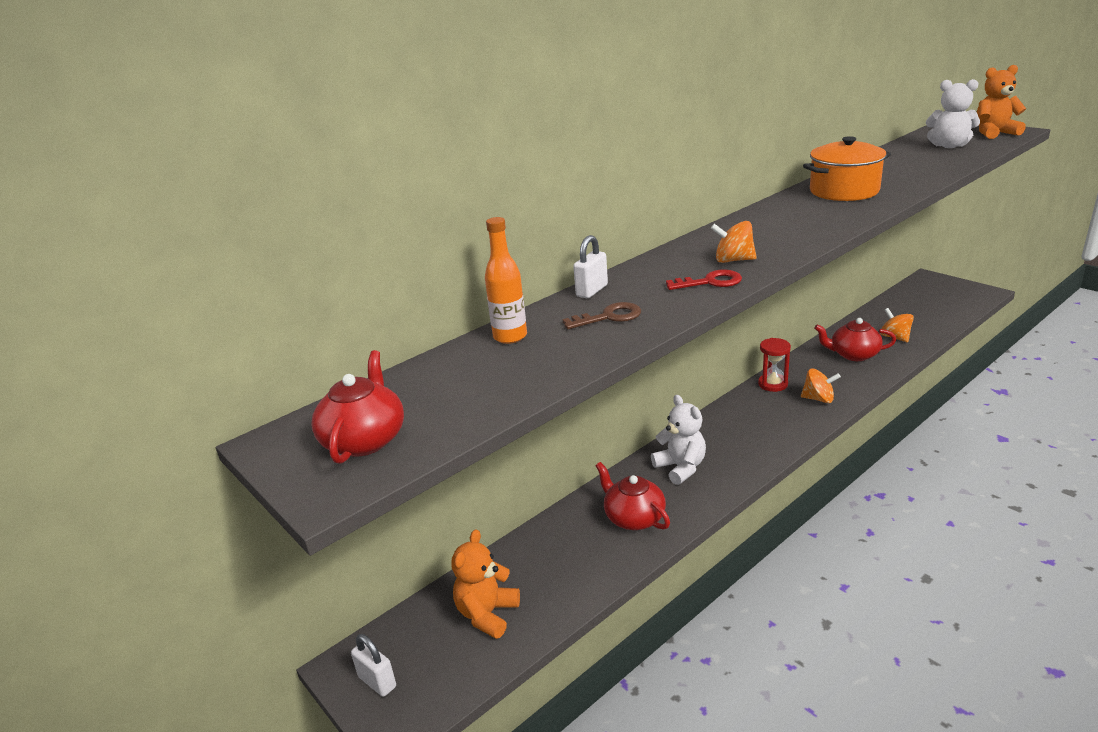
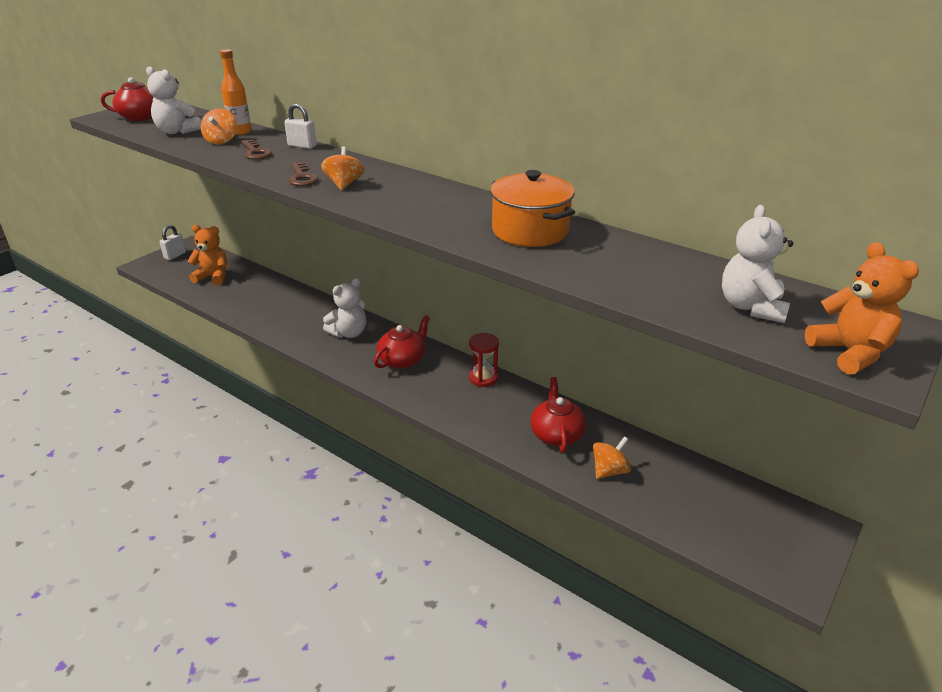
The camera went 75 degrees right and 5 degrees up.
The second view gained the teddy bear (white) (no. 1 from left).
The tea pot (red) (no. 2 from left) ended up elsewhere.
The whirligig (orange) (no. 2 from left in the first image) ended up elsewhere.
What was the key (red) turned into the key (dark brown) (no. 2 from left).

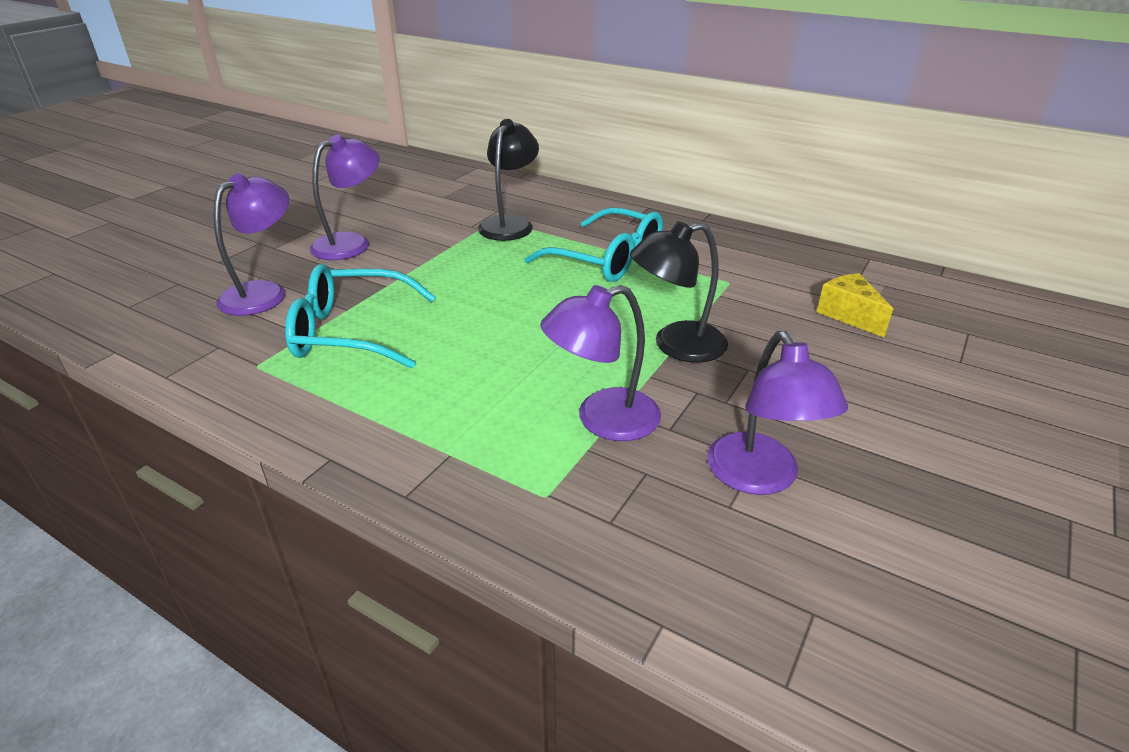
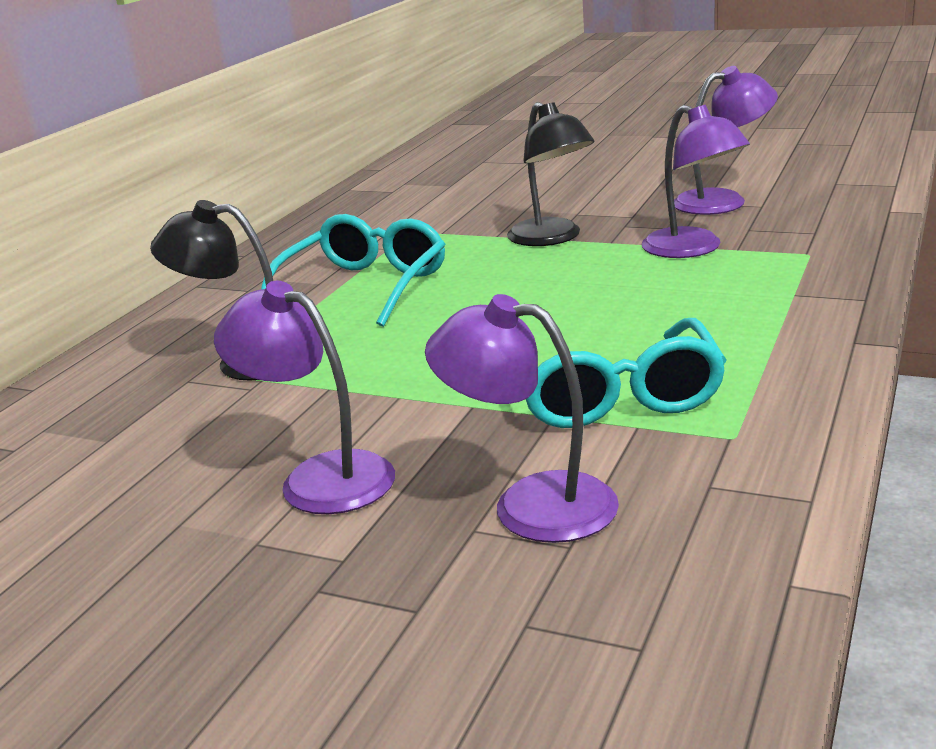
The camera went 95 degrees left and 10 degrees down.
The second view lost the cheese (bright yellow).

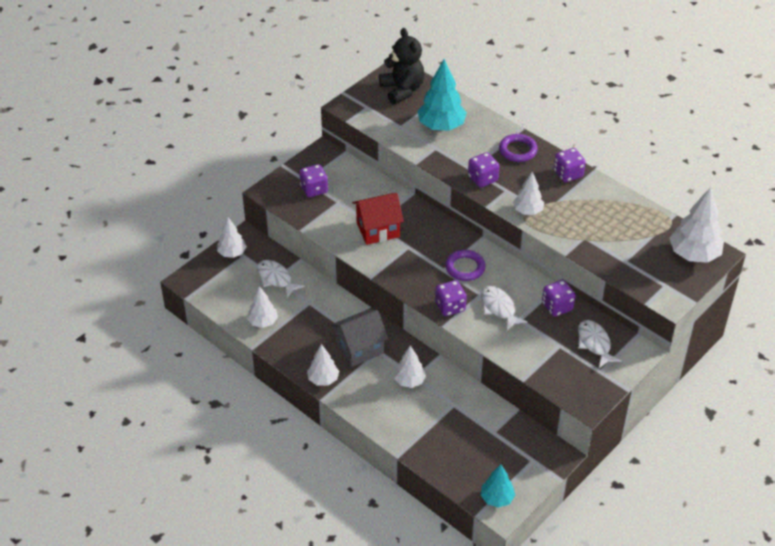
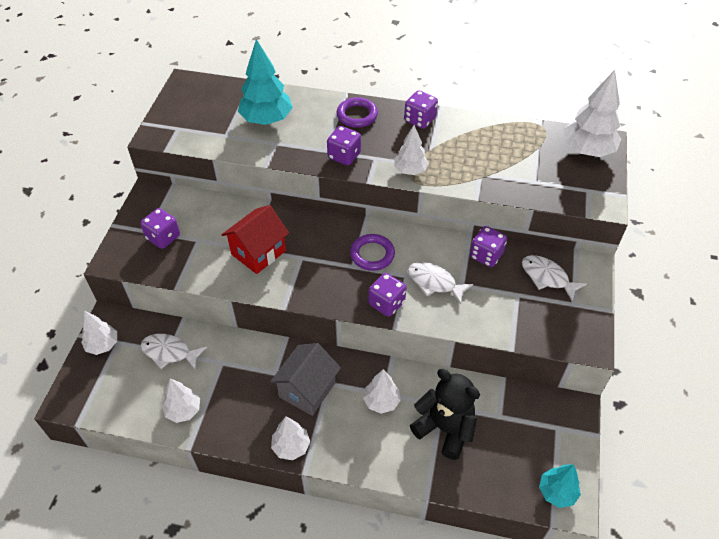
The camera went 30 degrees left and 5 degrees up.
The teddy bear (black) ended up elsewhere.

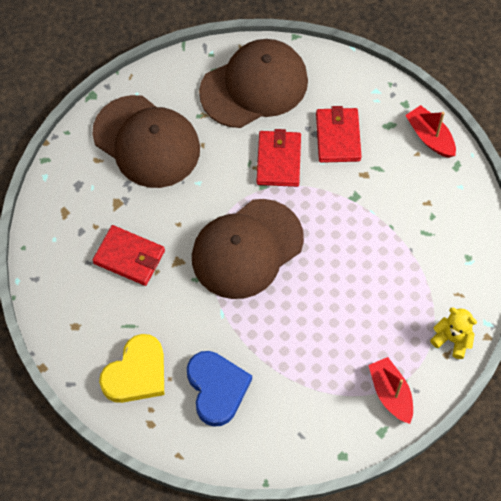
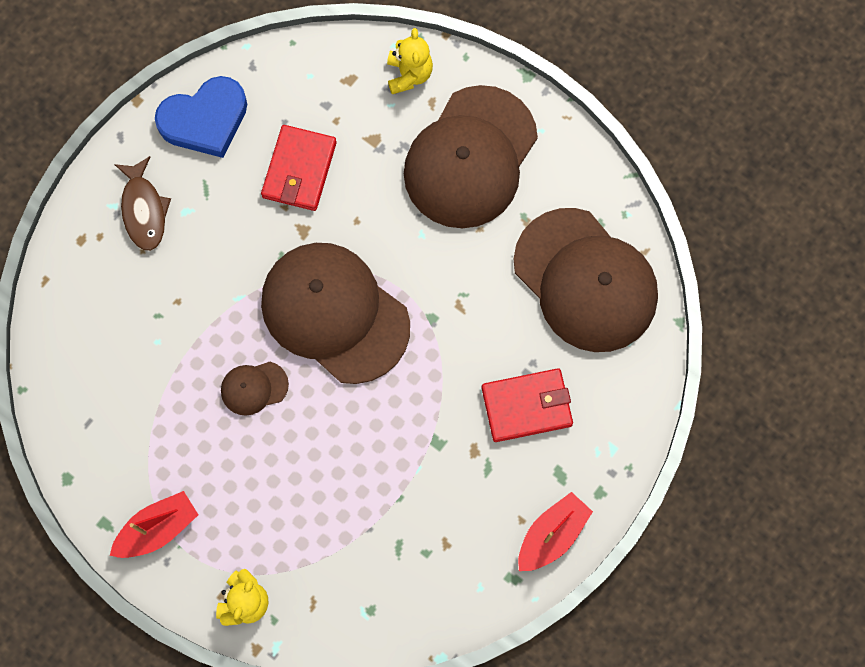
The camera went 80 degrees right and 10 degrees up.
The second view lost the billfold (red) (no. 2 from left).
The second view gained the baseball cap (dark brown) (no. 1 from left).
The second view gained the teddy bear (bright yellow) (no. 2 from left).
The heart shape (blue) ended up elsewhere.
Where the heart shape (bright yellow) stood, the fish figure (dark brown) came to stand.

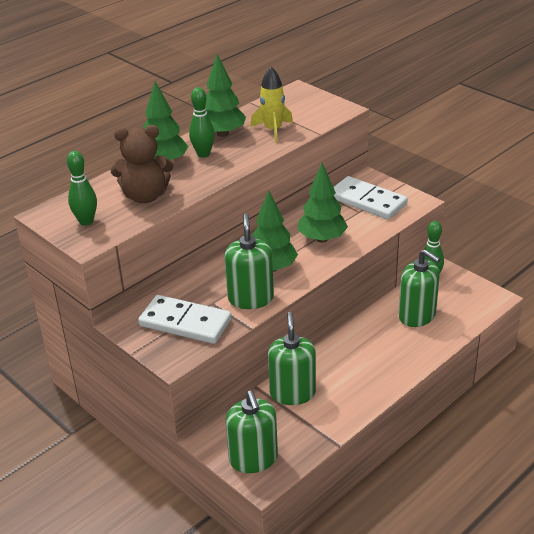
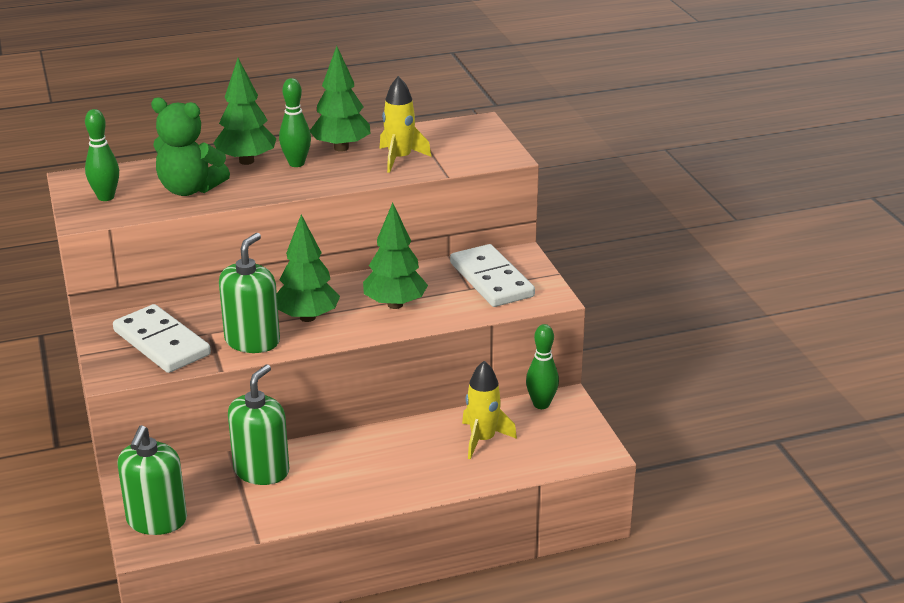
The camera went 25 degrees right and 5 degrees down.
Where the pump bottle (emerald) (no. 4 from left) stood, the toy rocket (bright yellow) (no. 2 from left) came to stand.
What was the teddy bear (dark brown) turned into the teddy bear (emerald).

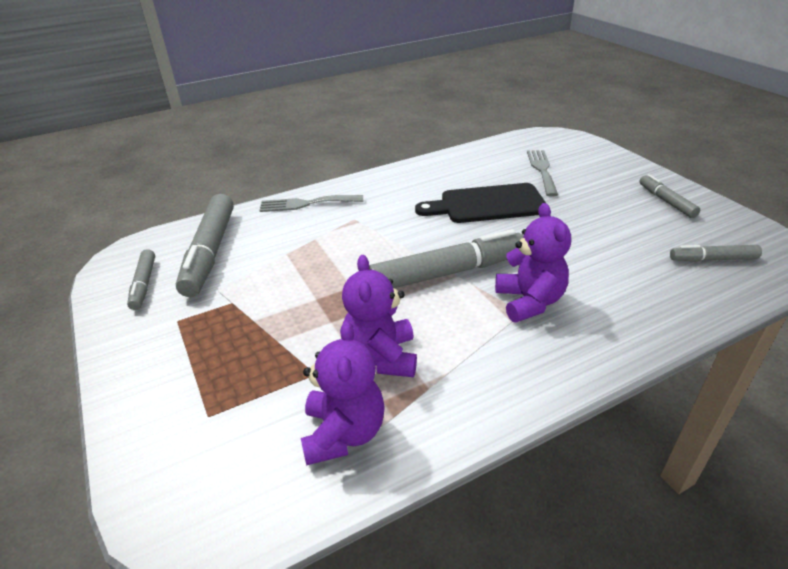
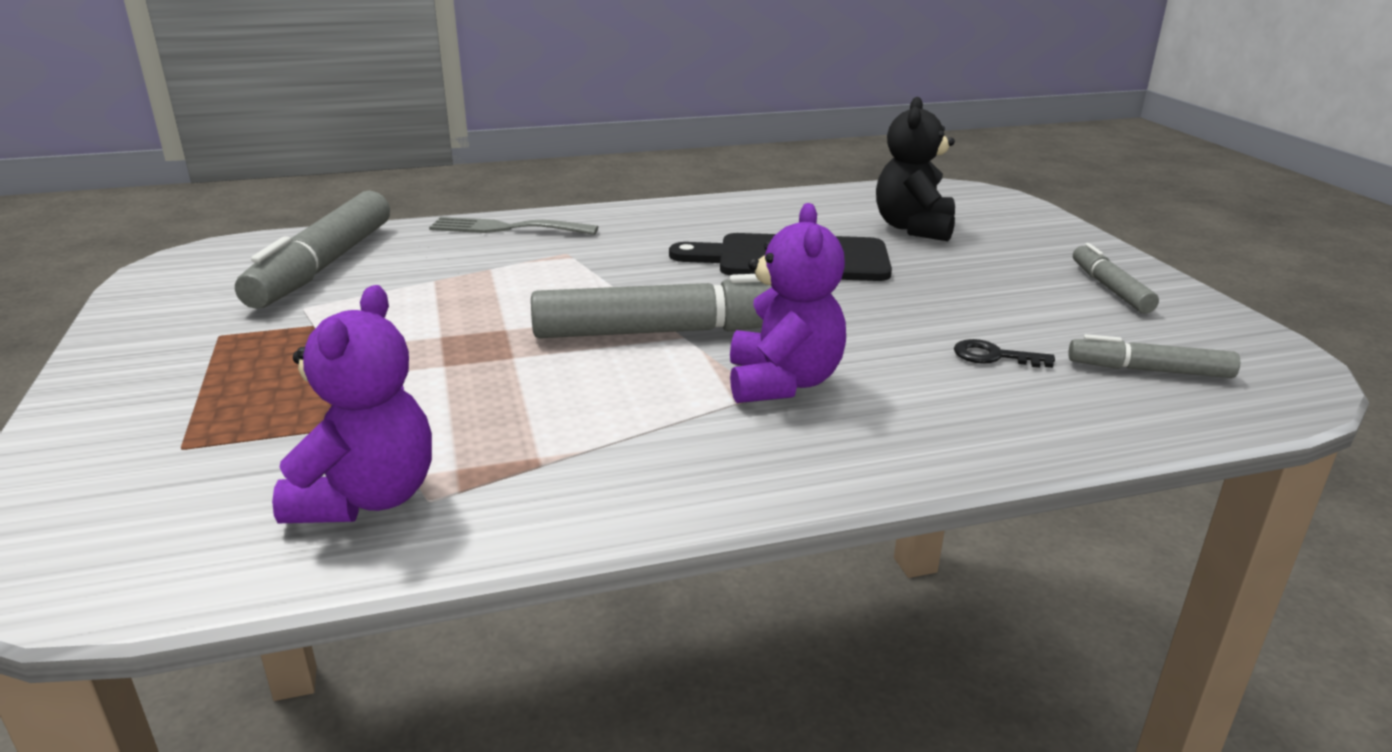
The camera went 10 degrees right and 10 degrees down.
The second view lost the marker pen (grey) (no. 1 from left).
The second view lost the teddy bear (purple) (no. 2 from left).
The second view gained the key (black).
Where the fork (grey) (no. 2 from left) stood, the teddy bear (black) came to stand.

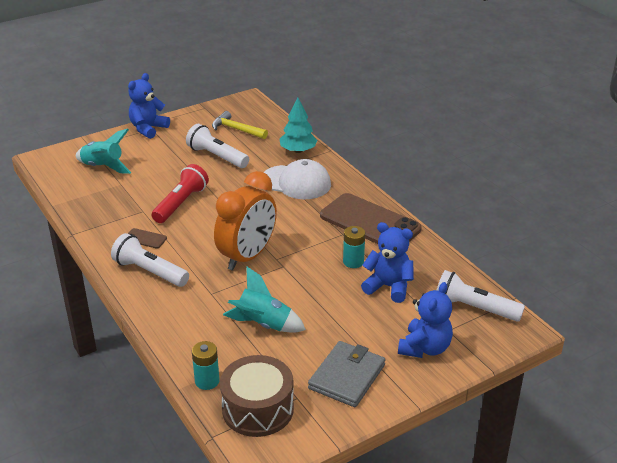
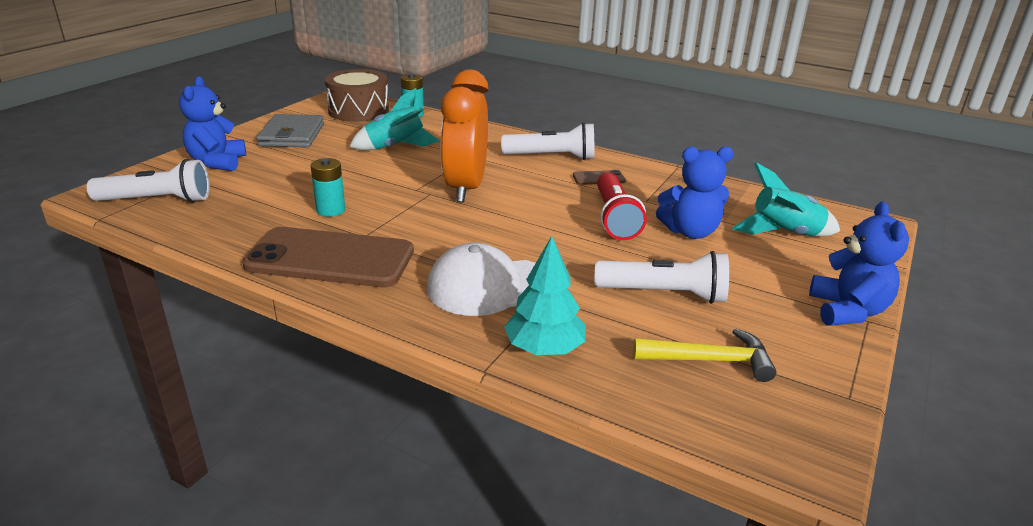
The camera went 150 degrees right and 5 degrees down.
The teddy bear (blue) (no. 2 from left) ended up elsewhere.

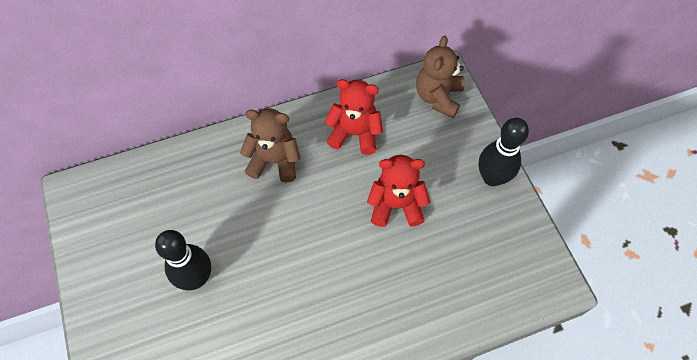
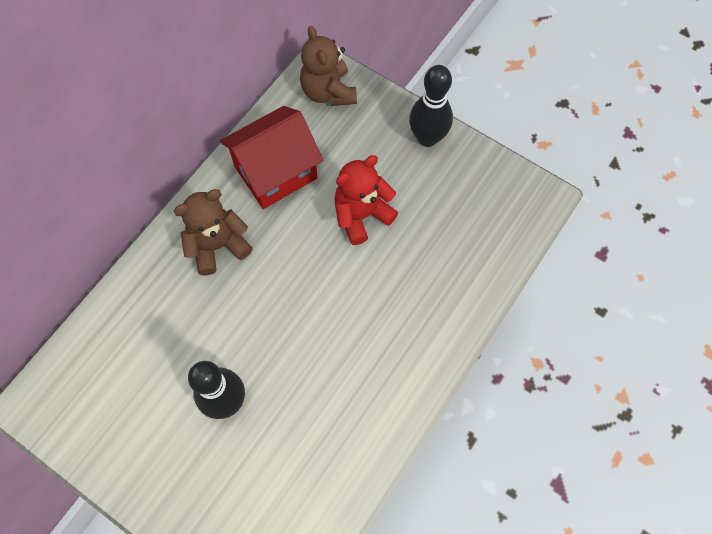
The camera went 35 degrees left and 5 degrees up.
Where the teddy bear (red) (no. 1 from left) stood, the cottage (red) came to stand.

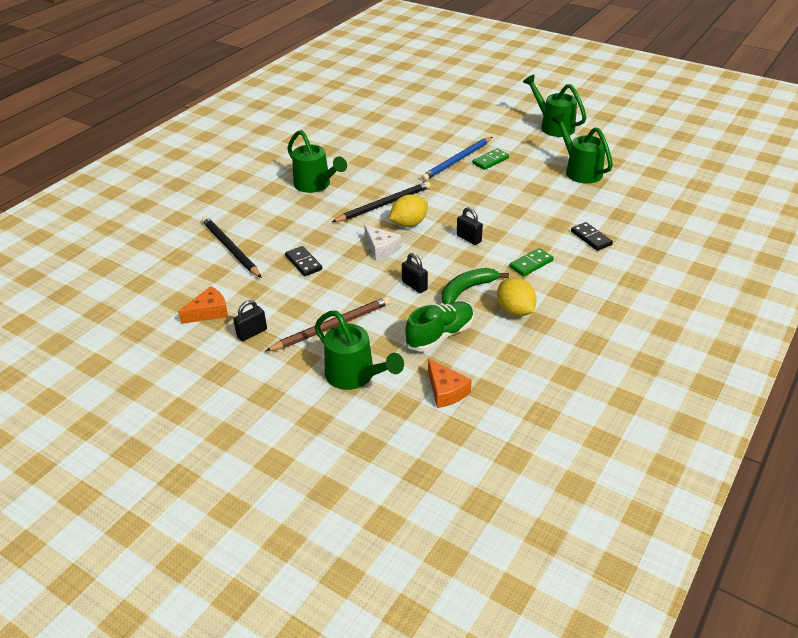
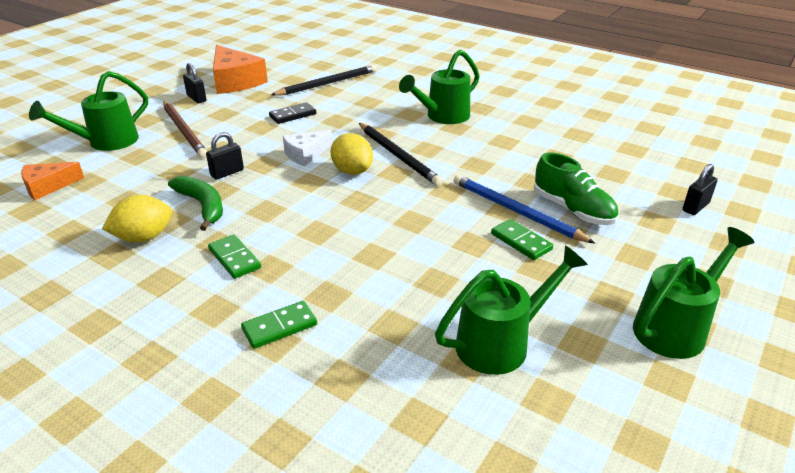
The camera went 90 degrees right and 5 degrees down.
The lace-up shoe (emerald) ended up elsewhere.
The padlock (black) (no. 3 from left) ended up elsewhere.
What was the domino piece (black) (no. 2 from left) turned into the domino piece (emerald) (no. 2 from left).
The size of the cheese (orange) (no. 1 from left in the first image) changed by a factor of 1.70.

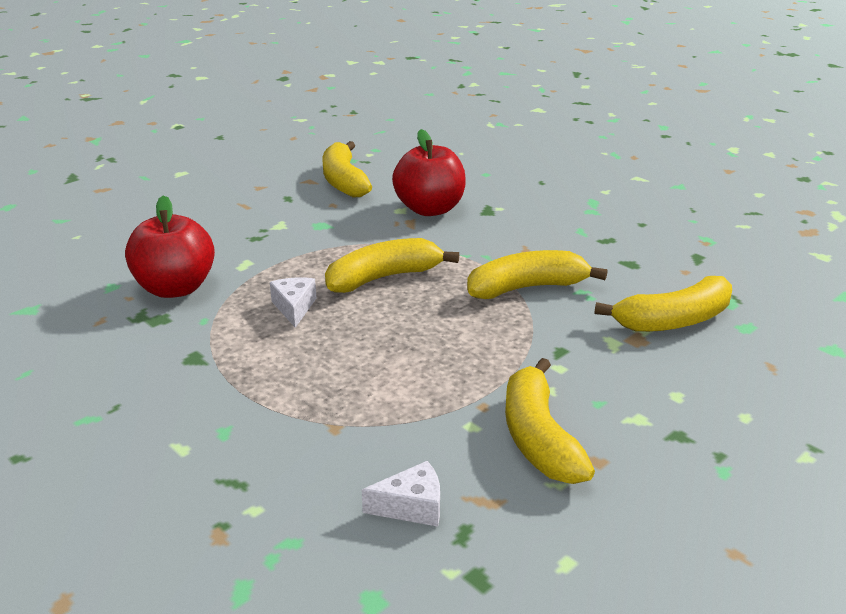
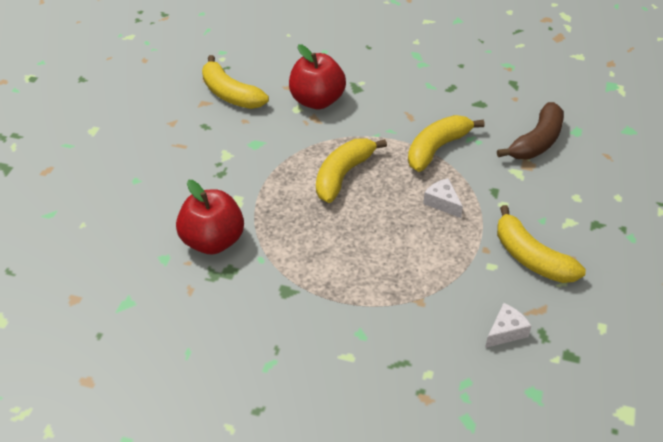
The camera went 30 degrees left and 15 degrees up.
The cheese (white) (no. 1 from left) ended up elsewhere.
What was the toy banana (bright yellow) (no. 5 from left) turned into the toy banana (dark brown).

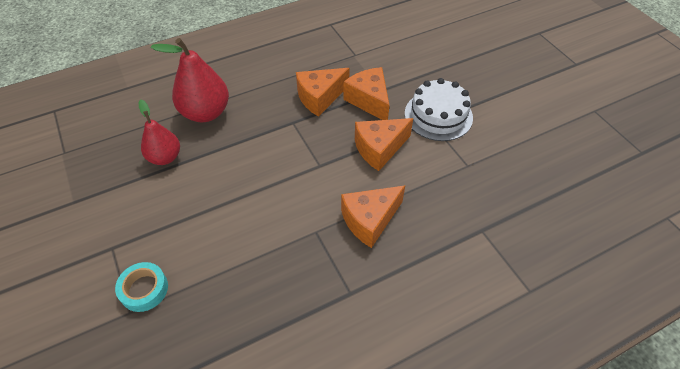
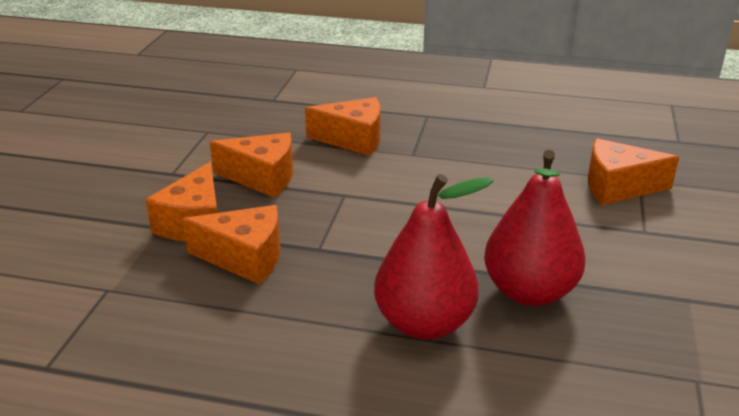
The camera went 140 degrees left and 20 degrees down.
The second view lost the layer cake (white).
Where the tape (aqua) stood, the cheese (orange) (no. 5 from left) came to stand.
The size of the pear fruit (red) (no. 1 from left in the first image) changed by a factor of 1.56.

